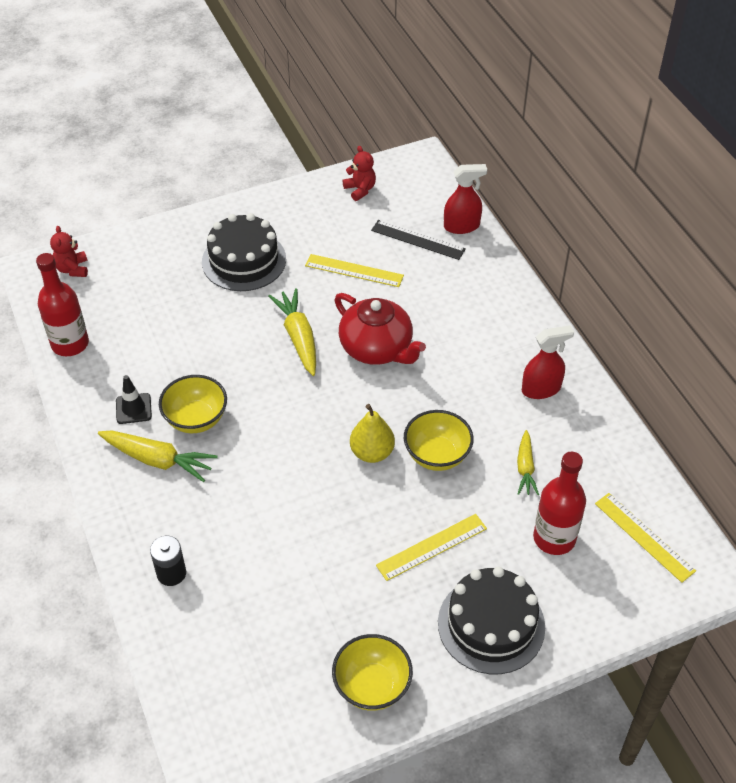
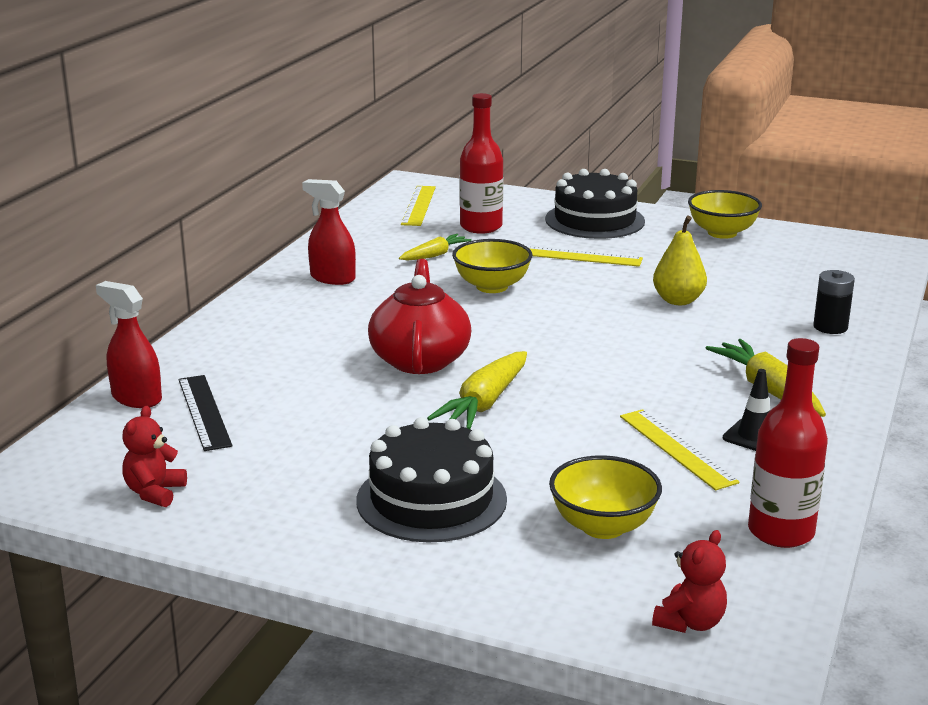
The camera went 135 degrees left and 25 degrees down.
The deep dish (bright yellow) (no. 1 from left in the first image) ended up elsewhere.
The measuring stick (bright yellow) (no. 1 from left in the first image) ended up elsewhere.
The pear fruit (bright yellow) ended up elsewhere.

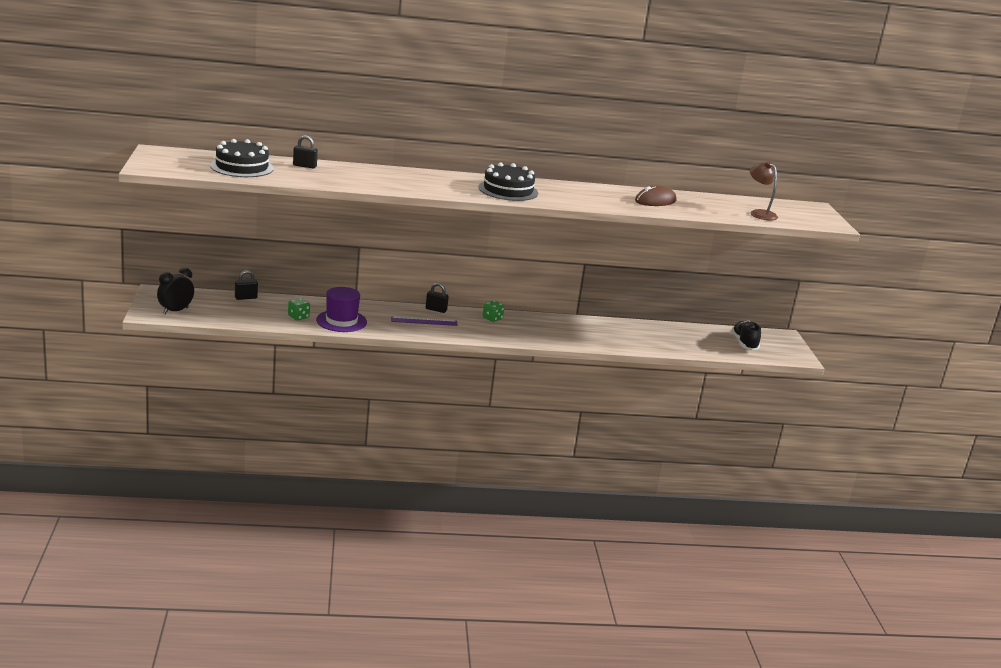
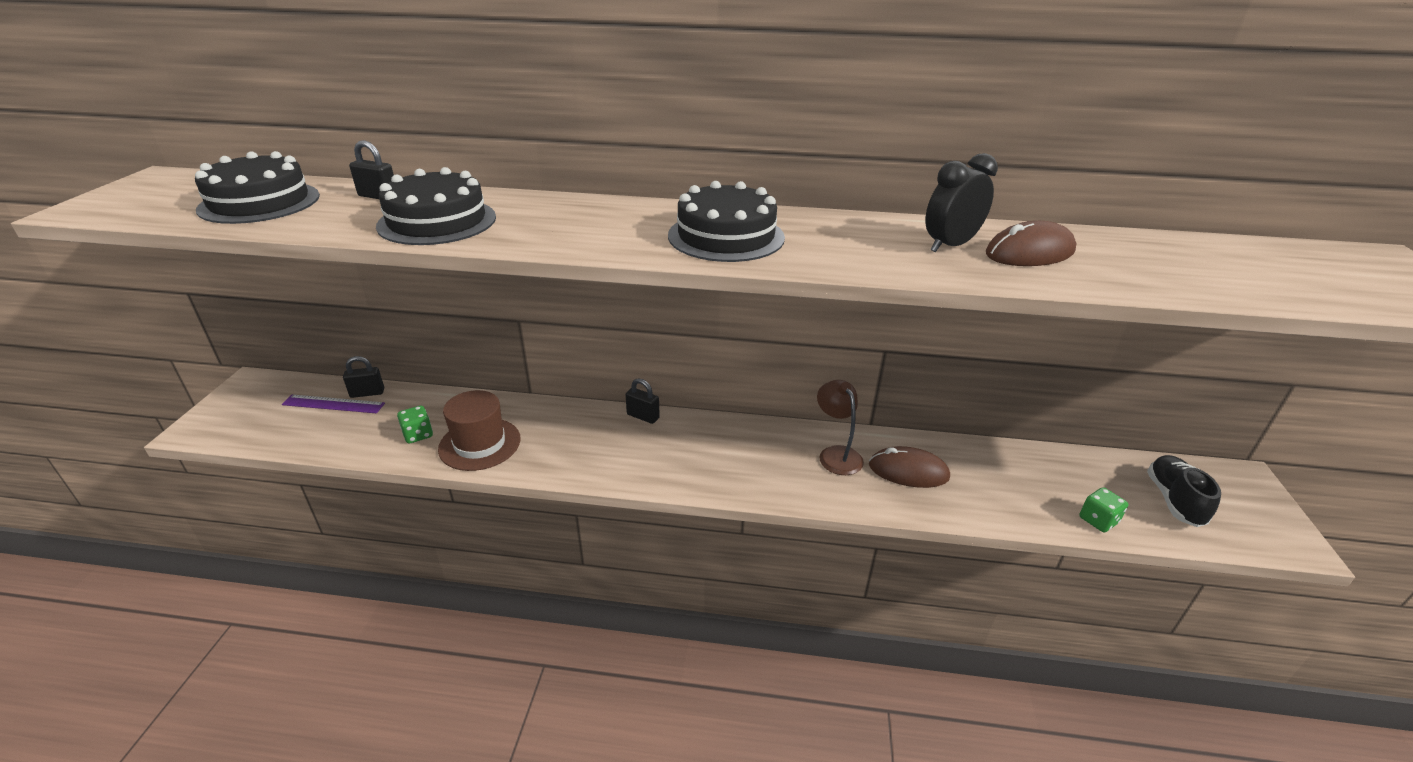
The camera went 15 degrees right and 10 degrees up.
The second view gained the layer cake (black) (no. 2 from left).
The second view gained the computer mouse (dark brown) (no. 1 from left).
The alarm clock (black) ended up elsewhere.
The measuring stick (purple) ended up elsewhere.
The game die (emerald) (no. 2 from left) ended up elsewhere.
The lamp (dark brown) ended up elsewhere.
What was the tall hat (purple) turned into the tall hat (dark brown).

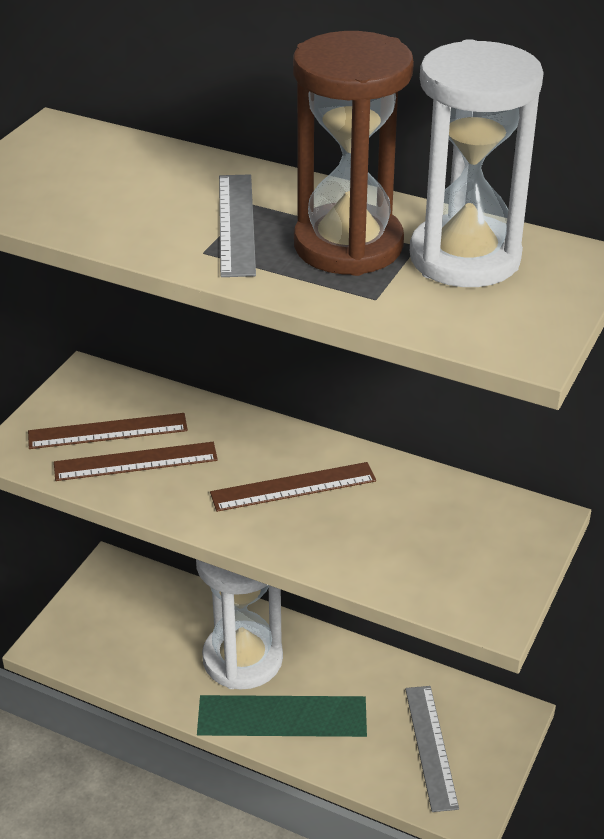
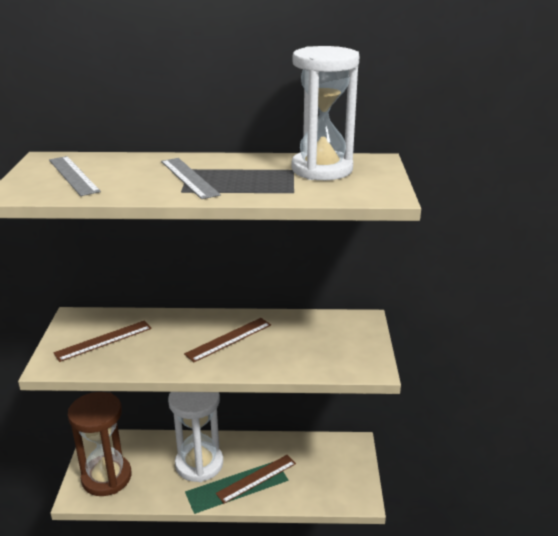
The camera went 25 degrees left and 10 degrees down.
The measuring stick (dark brown) (no. 2 from left in the first image) ended up elsewhere.
The sandglass (dark brown) ended up elsewhere.
The measuring stick (grey) (no. 2 from left in the first image) ended up elsewhere.

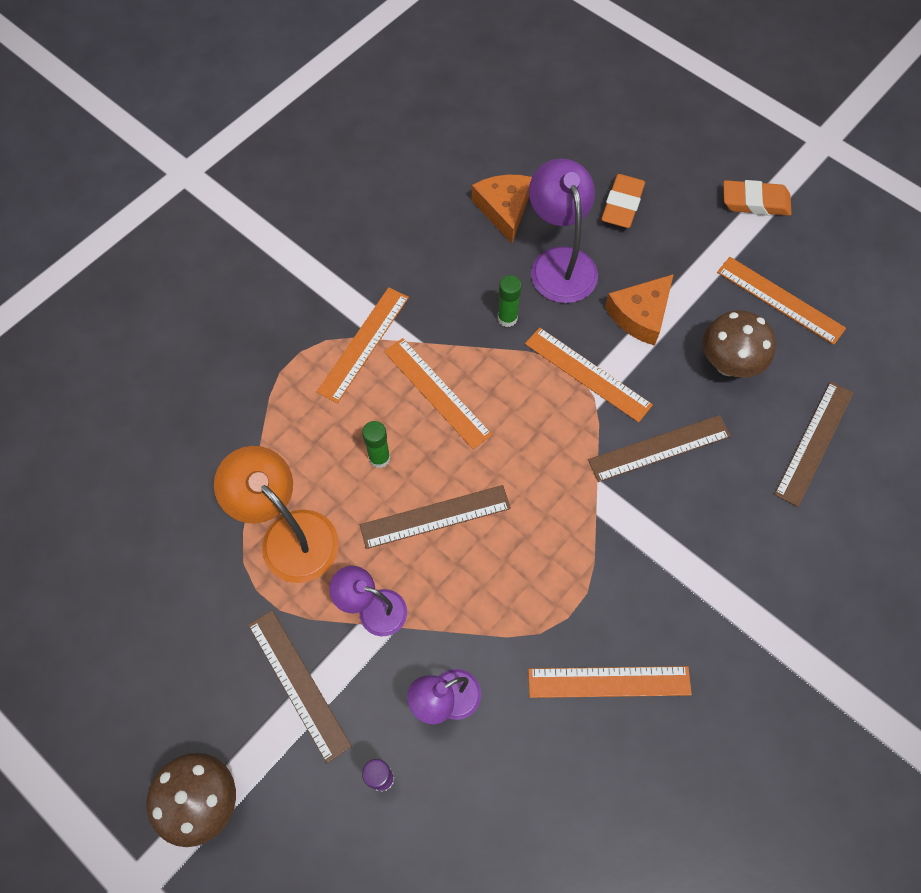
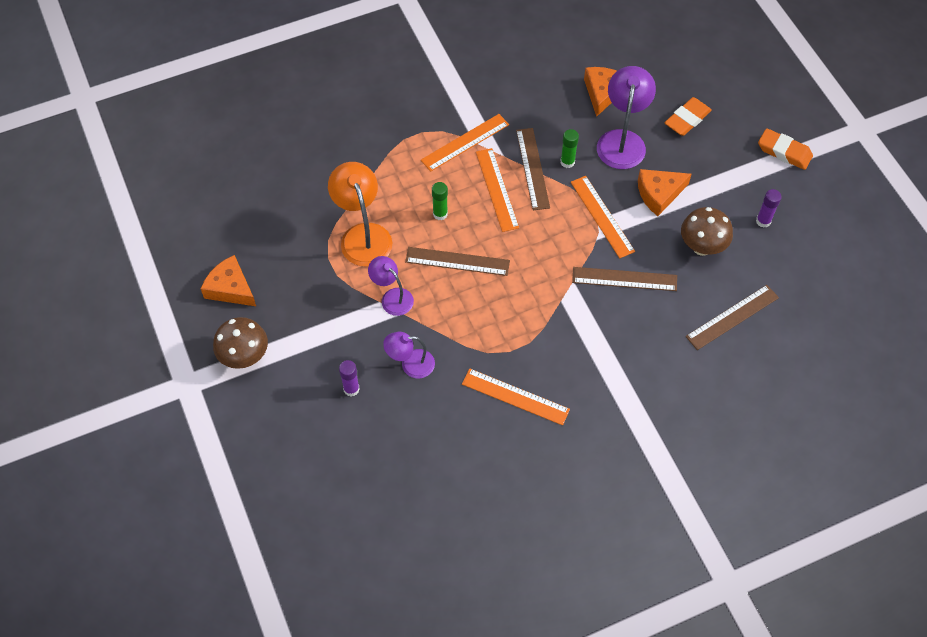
The camera went 25 degrees right and 5 degrees down.
The second view gained the cheese (orange) (no. 1 from left).
The measuring stick (dark brown) (no. 1 from left in the first image) ended up elsewhere.
Where the measuring stick (orange) (no. 5 from left) stood, the stick of glue (purple) (no. 2 from left) came to stand.

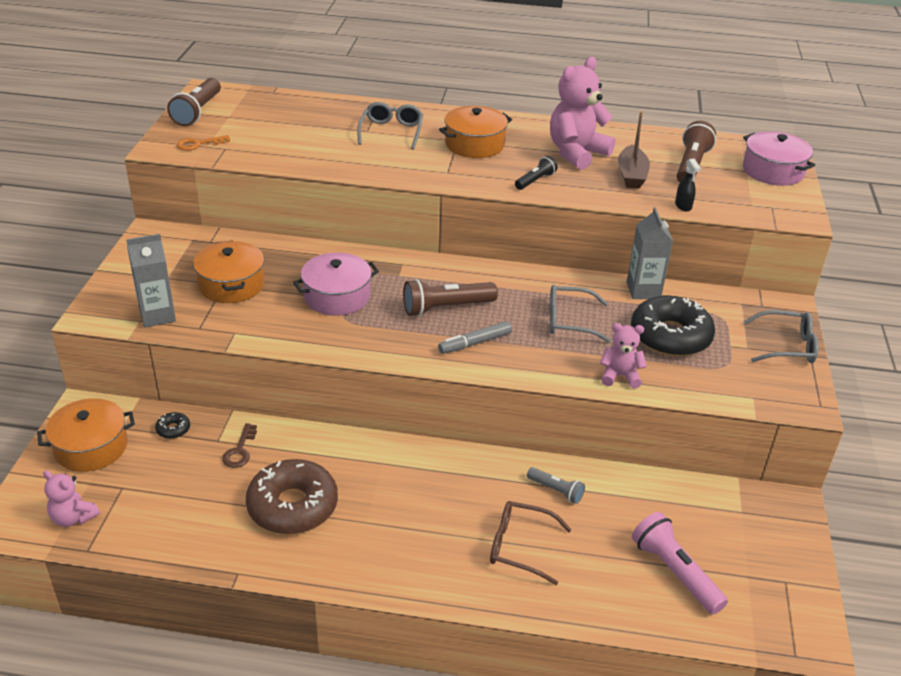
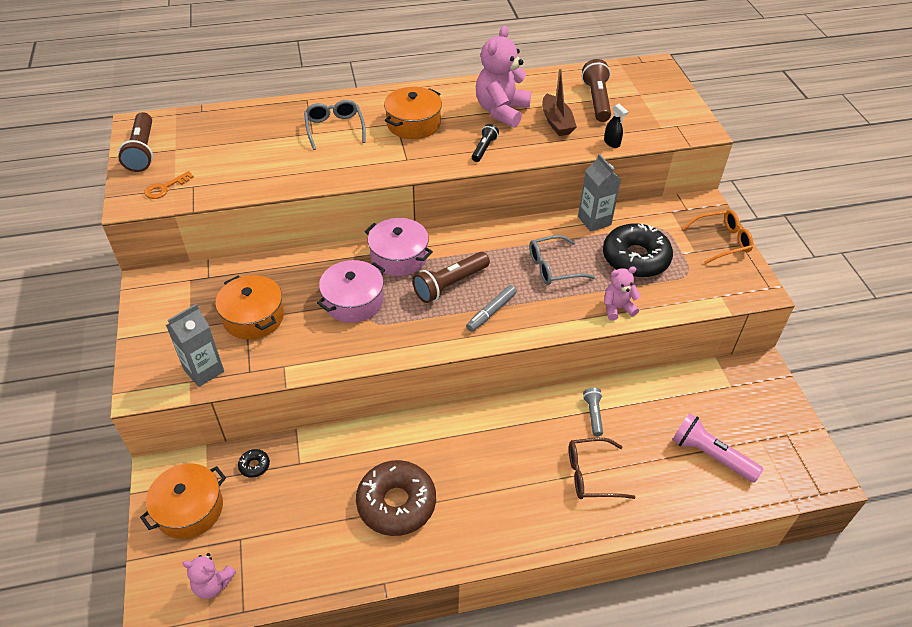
The camera went 20 degrees left and 10 degrees up.
The second view lost the key (dark brown).
The pot (rosy) (no. 2 from left) ended up elsewhere.
What was the eyeglasses (grey) (no. 3 from left) turned into the eyeglasses (orange).
The torch (grey) ended up facing another way, 105 degrees counterclockwise from before.

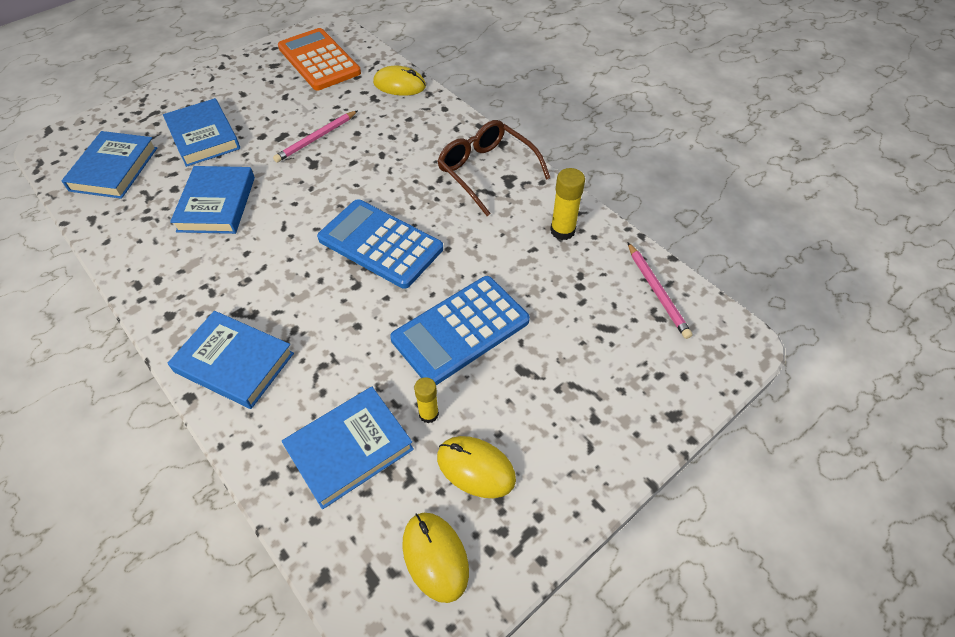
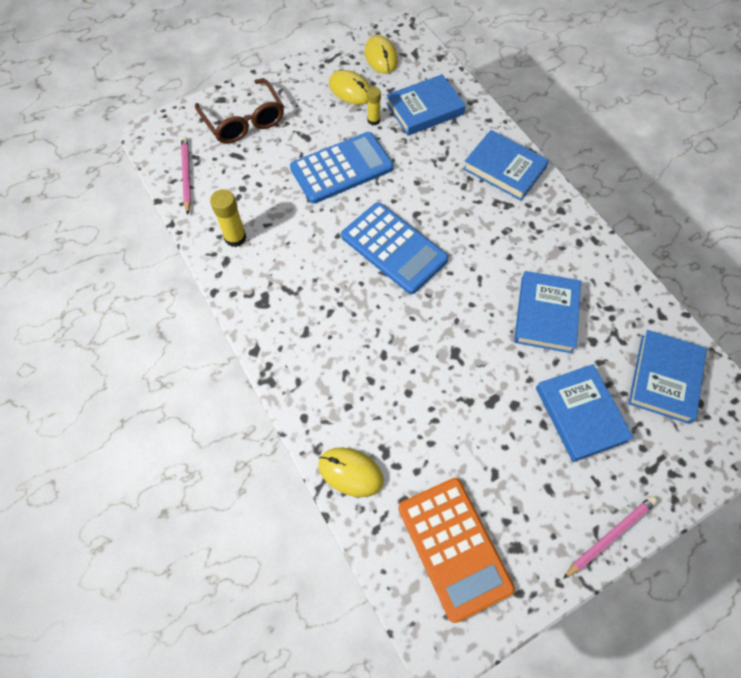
The camera went 170 degrees left and 10 degrees up.
The lead pencil (rosy) (no. 1 from left in the first image) ended up elsewhere.
The eyeglasses (dark brown) ended up elsewhere.

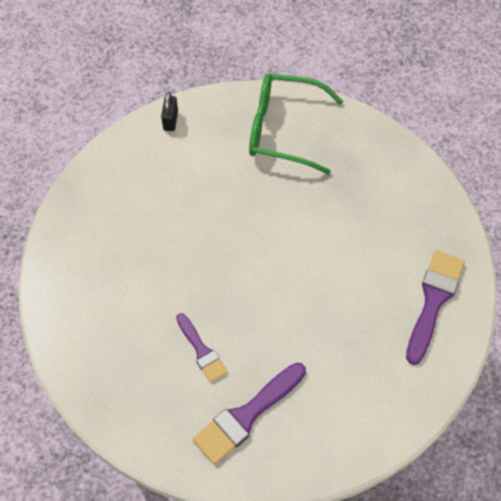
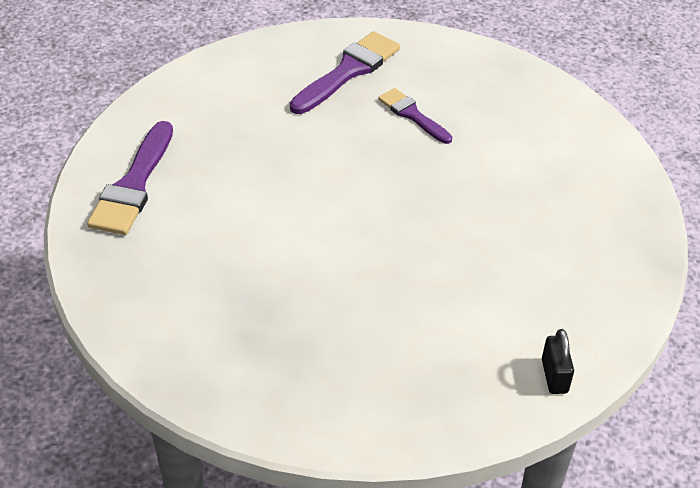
The camera went 170 degrees right and 15 degrees down.
The second view lost the eyeglasses (emerald).

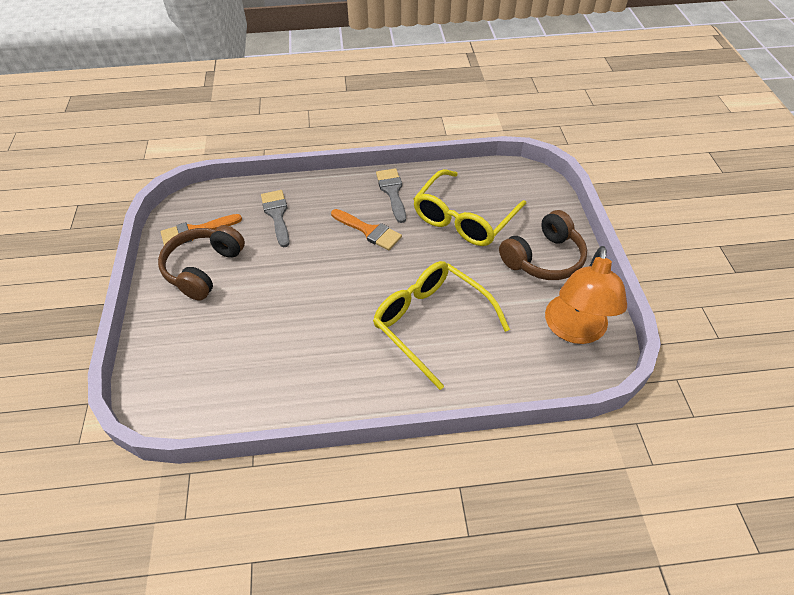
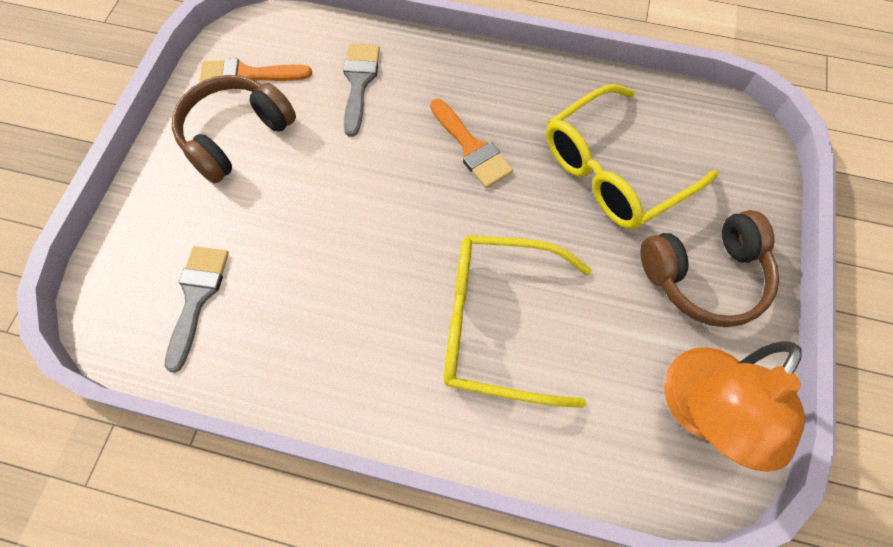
The camera went 20 degrees right and 15 degrees up.
The paint brush (grey) (no. 2 from left in the first image) ended up elsewhere.
The eyeglasses (bright yellow) (no. 1 from left) ended up facing another way, 60 degrees counterclockwise from before.

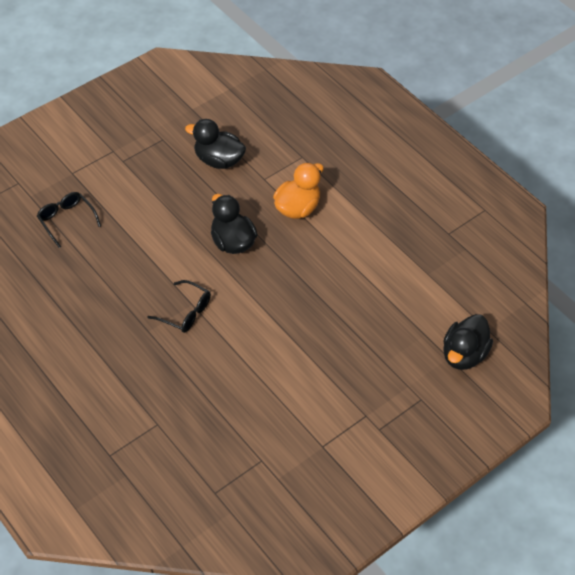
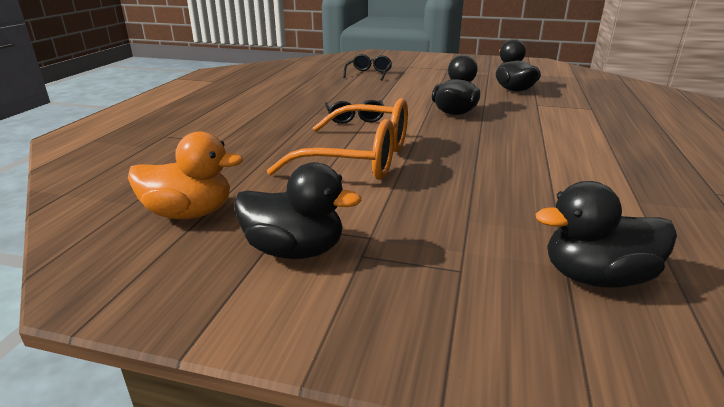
The camera went 55 degrees right and 25 degrees down.
The second view gained the toy duck (black) (no. 1 from left).
The second view gained the eyeglasses (orange).
The toy duck (orange) ended up elsewhere.

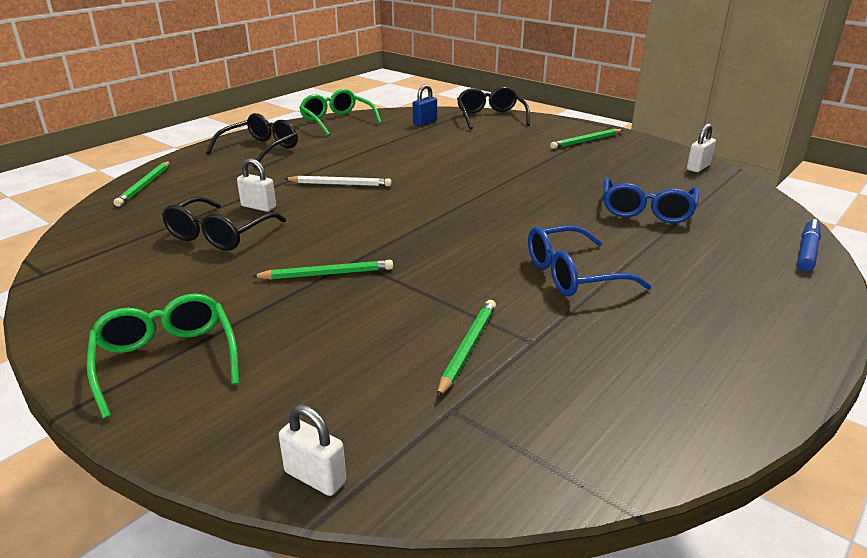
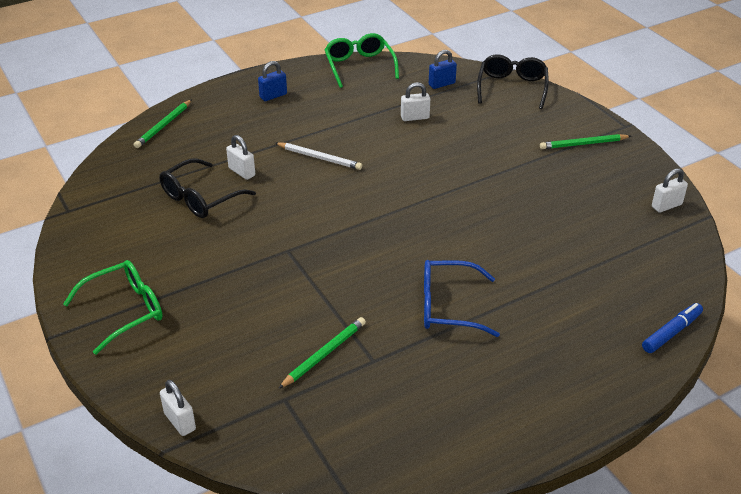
The camera went 20 degrees right and 10 degrees up.
The second view lost the lead pencil (emerald) (no. 2 from left).
The second view lost the eyeglasses (blue) (no. 2 from left).
The second view gained the padlock (white) (no. 3 from left).
Where the eyeglasses (black) (no. 2 from left) stood, the padlock (blue) (no. 1 from left) came to stand.
The eyeglasses (emerald) (no. 1 from left) ended up facing another way, 60 degrees clockwise from before.

